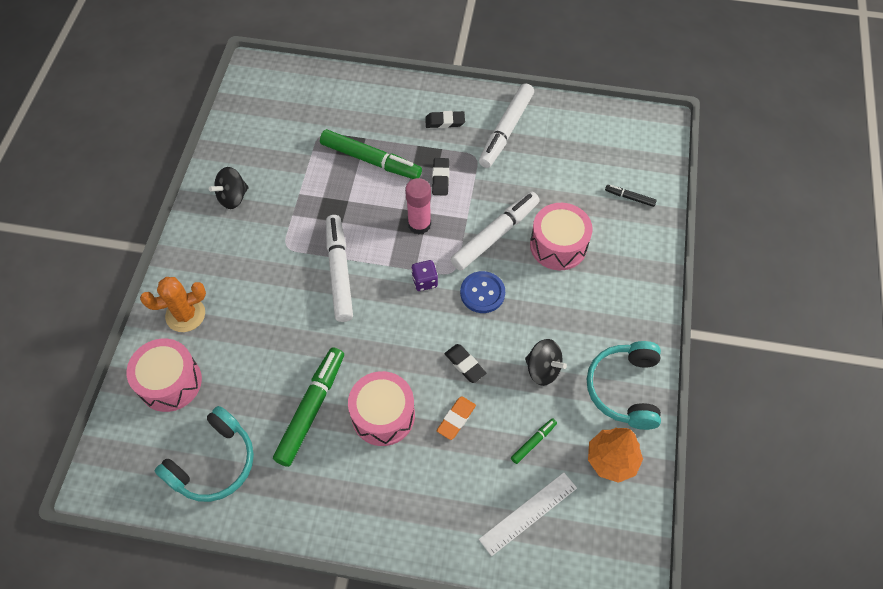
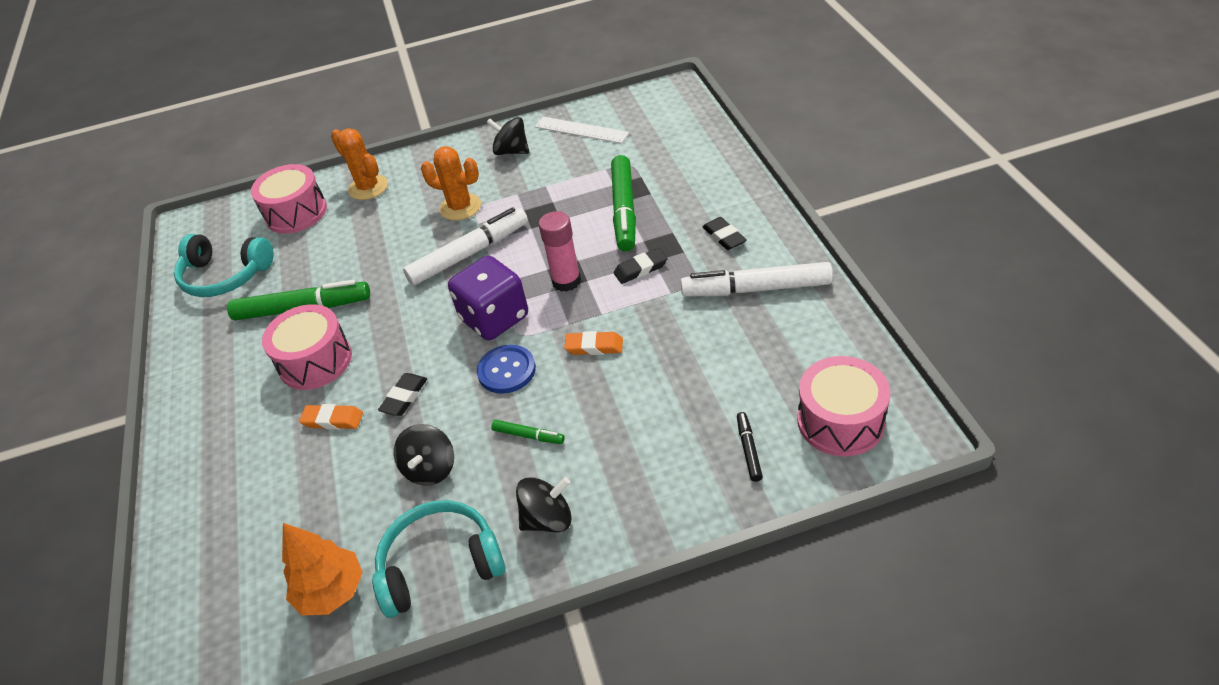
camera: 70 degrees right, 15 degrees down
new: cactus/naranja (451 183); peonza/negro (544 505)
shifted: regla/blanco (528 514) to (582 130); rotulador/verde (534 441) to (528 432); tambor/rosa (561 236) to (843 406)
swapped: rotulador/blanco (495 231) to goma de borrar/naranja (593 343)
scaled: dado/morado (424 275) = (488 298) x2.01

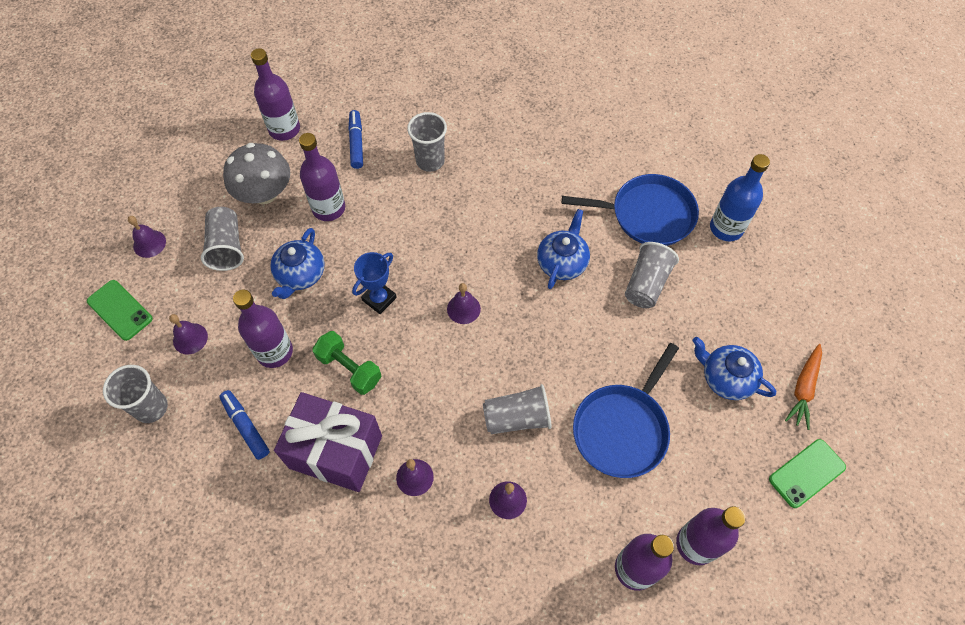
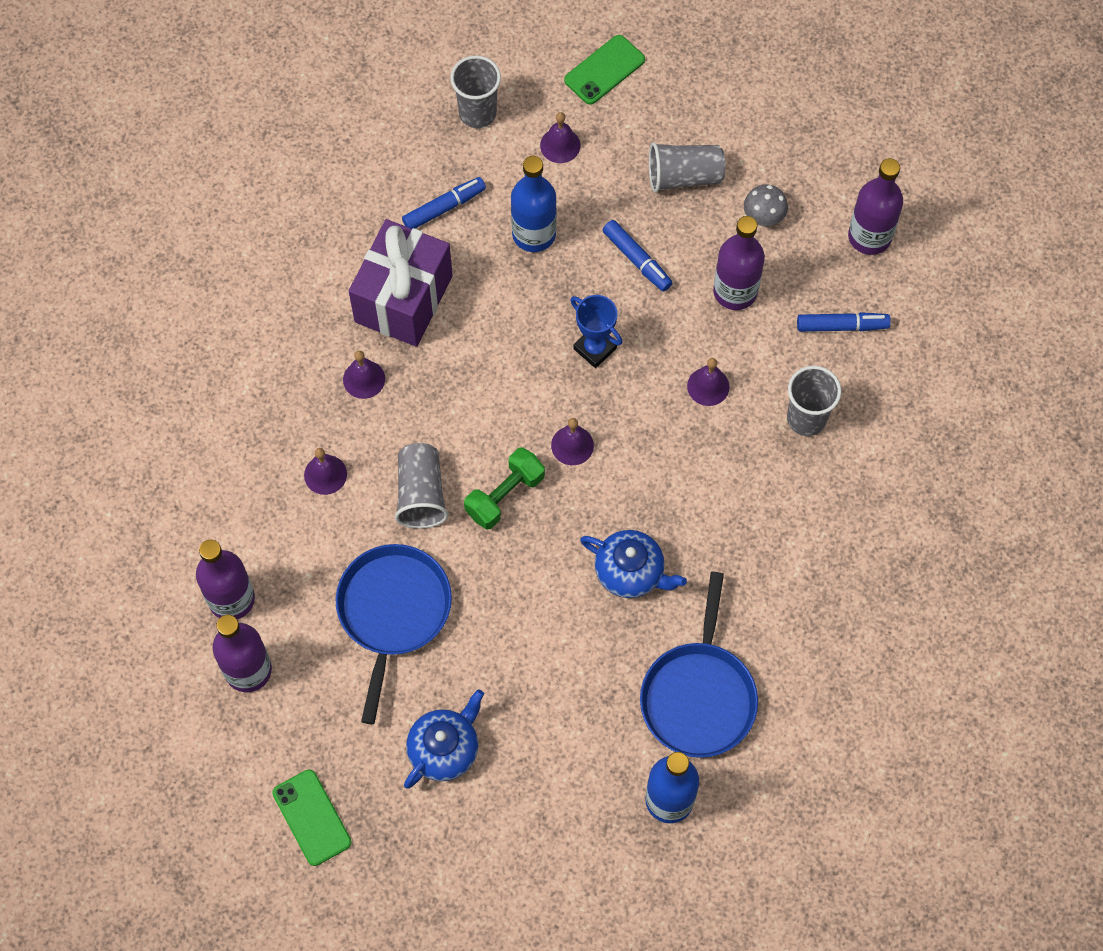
camera: 95 degrees right, 5 degrees up
gone: vaso/gris (652 275); zanahoria/naranja (803 387)
shifted: campana/morado (147 237) to (708 382); mancuerna/verde (347 363) to (504 488)
swapped: tetera/azul (297 263) to rotulador/azul (638 256)
repainted: botella/morado (263 329) to botella/azul (534 204)
rotated: sartén/azul (626 410) = (393 634) 60 degrees clockwise
scaled: seta/gris (256 173) = (766 205) x0.53

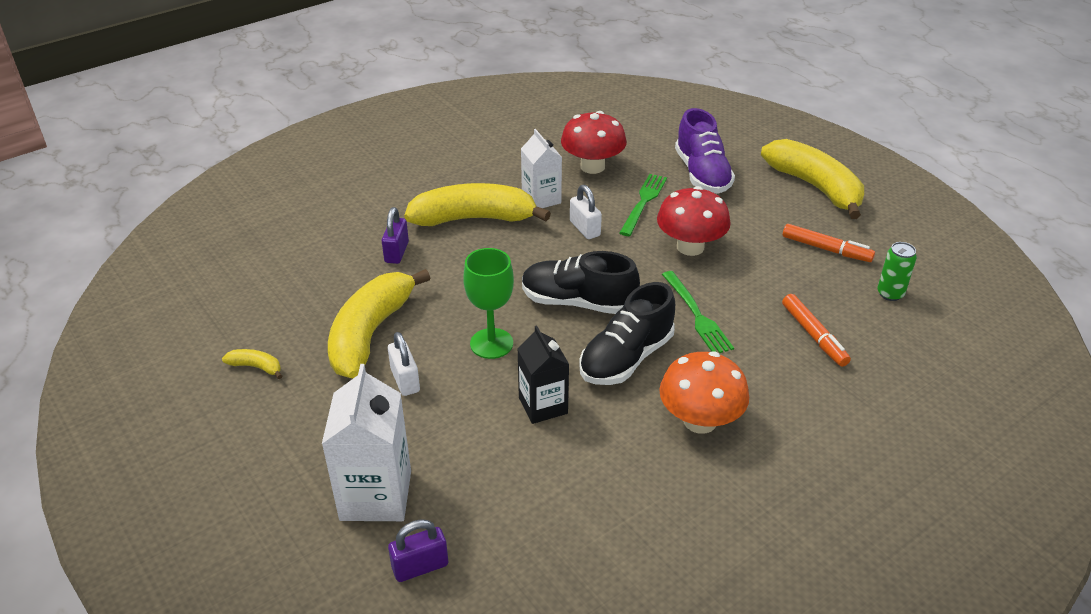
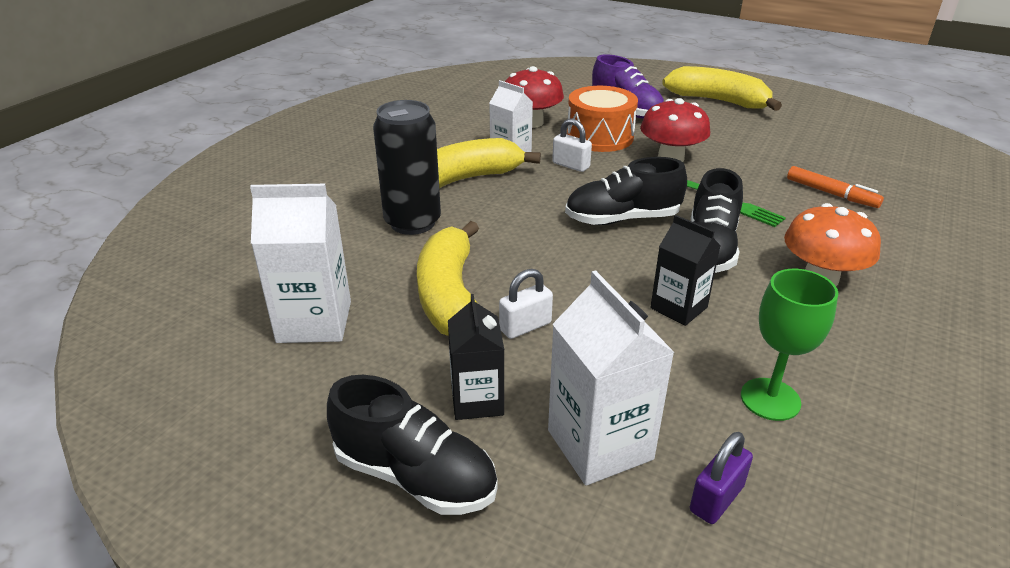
camera: 25 degrees left, 5 degrees down
gone: plátano/amarillo (252 364); rotulador/naranja (829 243); lata/verde (897 271)
new: cartón de leche/blanco (300 263); zapato/negro (412 445); cartón de leche/negro (476 357)
shifted: copa/verde (488 303) to (789 345)
swapped: candado/morado (395 235) to lata/negro (407 167); tenedor/verde (643 205) to tambor/naranja (602 119)
rotated: candado/blanco (404 364) = (526 304) 75 degrees counterclockwise

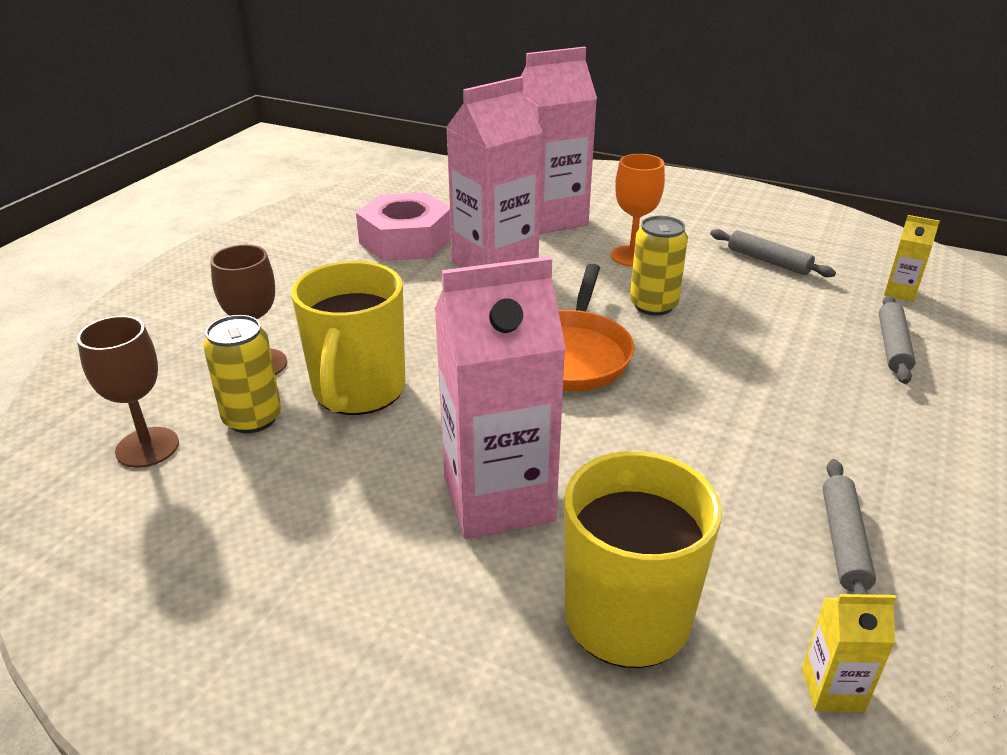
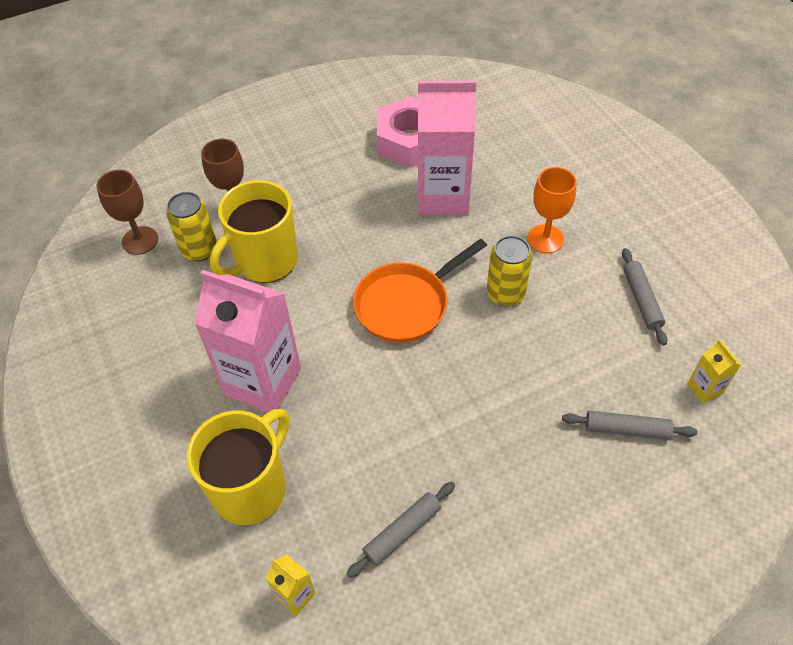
camera: 40 degrees right, 20 degrees up
gone: cartón de leche/rosa (559 140)
rotated: rodillo/gris (897 339) = (629 425) 45 degrees clockwise

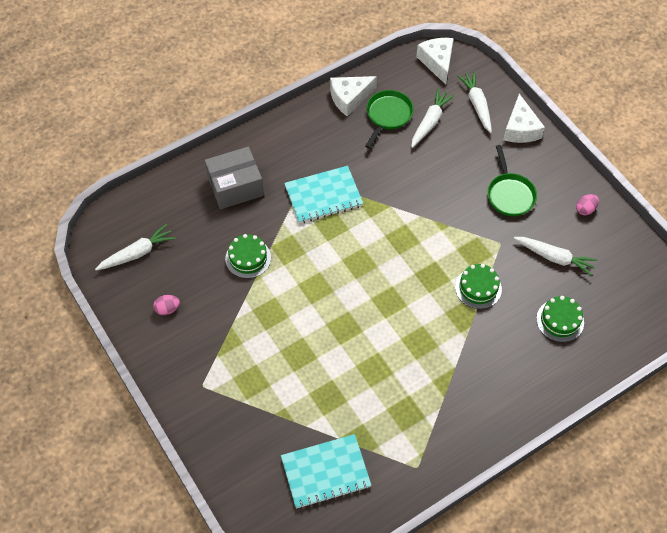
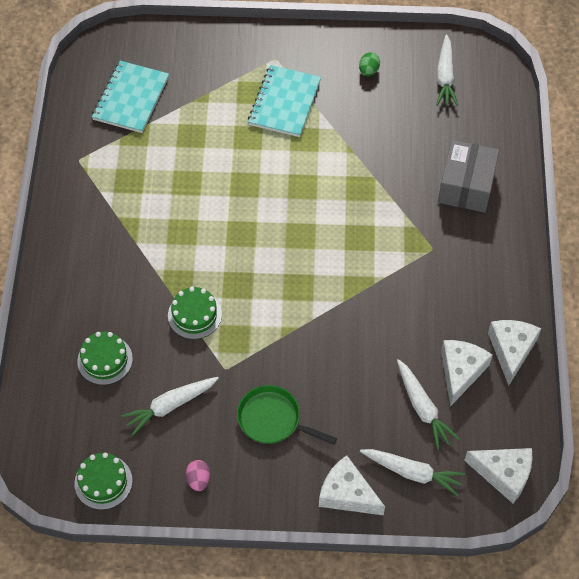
camera: 125 degrees right, 0 degrees up
shifted: tarta/verde (248 256) to (103 481); cuaderno/turquesa (323 194) to (284 101)
swapped: sartén/verde (389 119) to queso/blanco (466 373)
repainted: huevo/rosa (166 305) to huevo/verde (369 64)

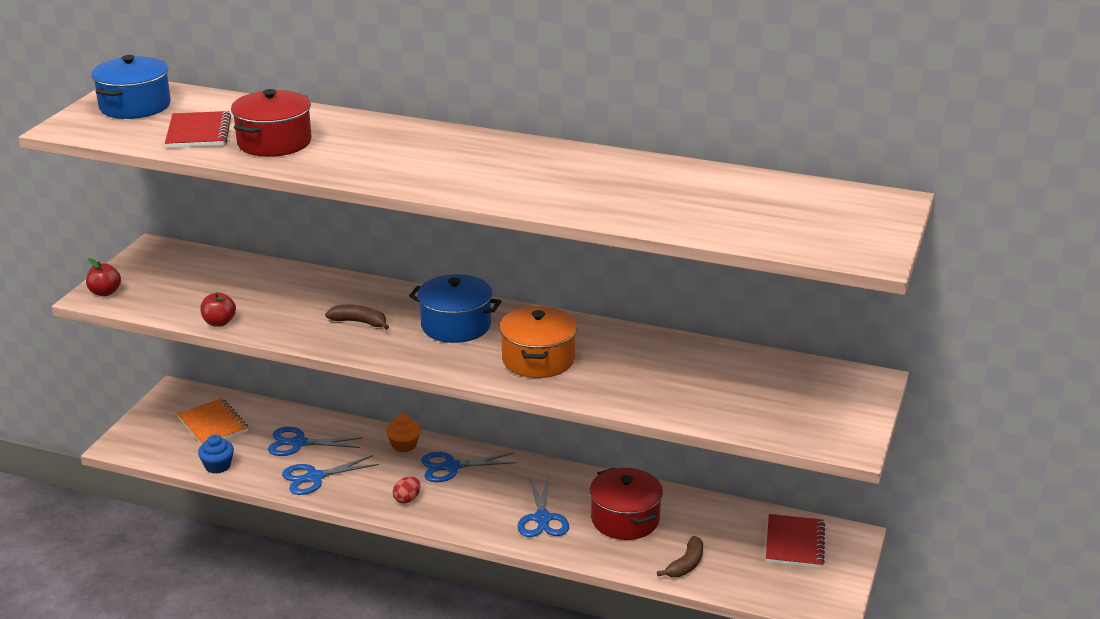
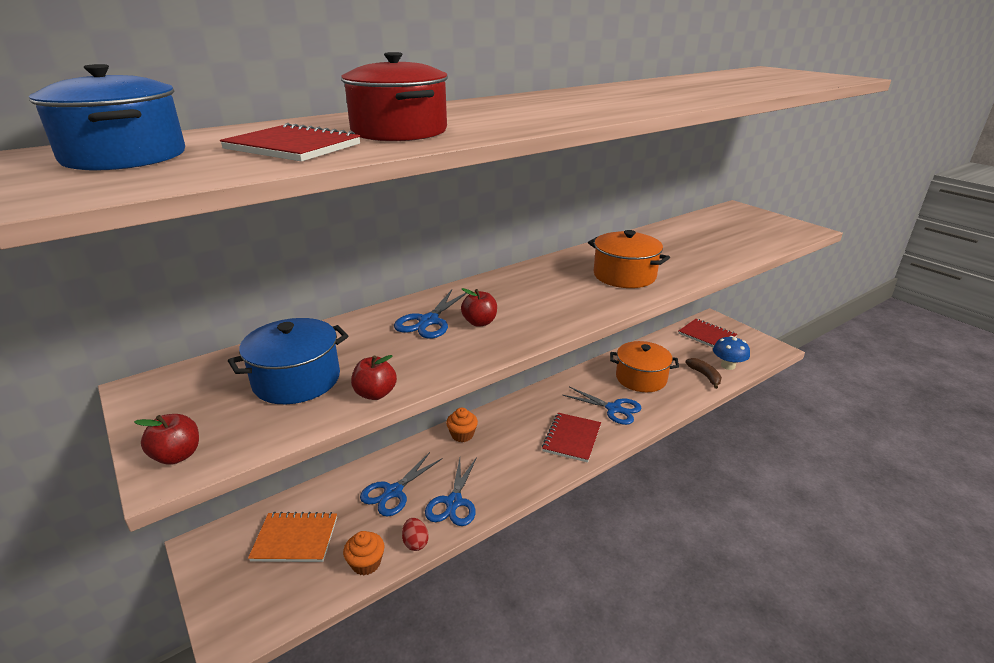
camera: 55 degrees left, 0 degrees up
new: cuaderno/rojo (571 438); seta/azul (731 353)
shifted: huevo/rojo (406 490) to (415 534); olla/azul (455 308) to (288 361); tijeras/azul (468 467) to (430 314)
swapped: plátano/marrón (357 317) to manzana/rojo (479 307)
repainted: magdalena/azul (216 454) to magdalena/naranja (364 553); olla/rojo (626 504) to olla/naranja (644 366)

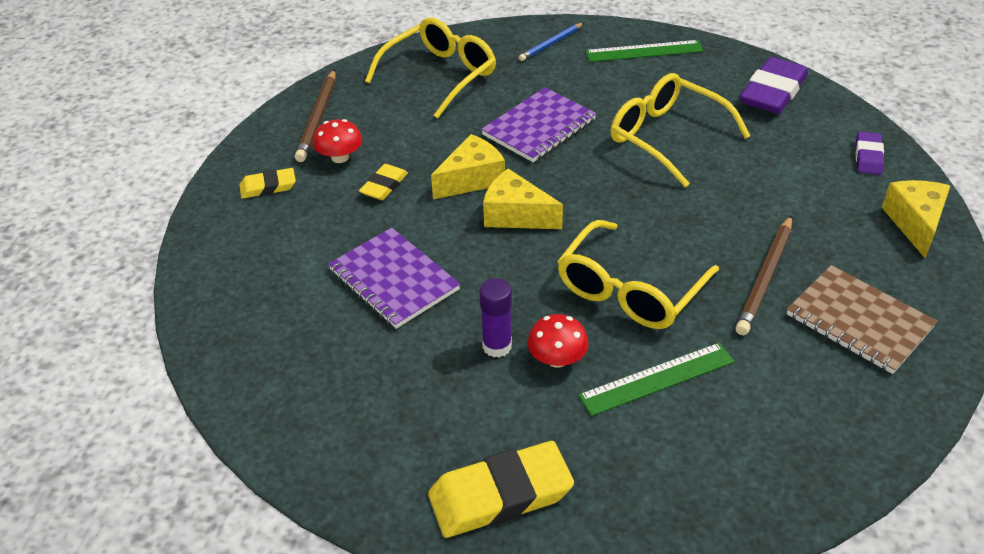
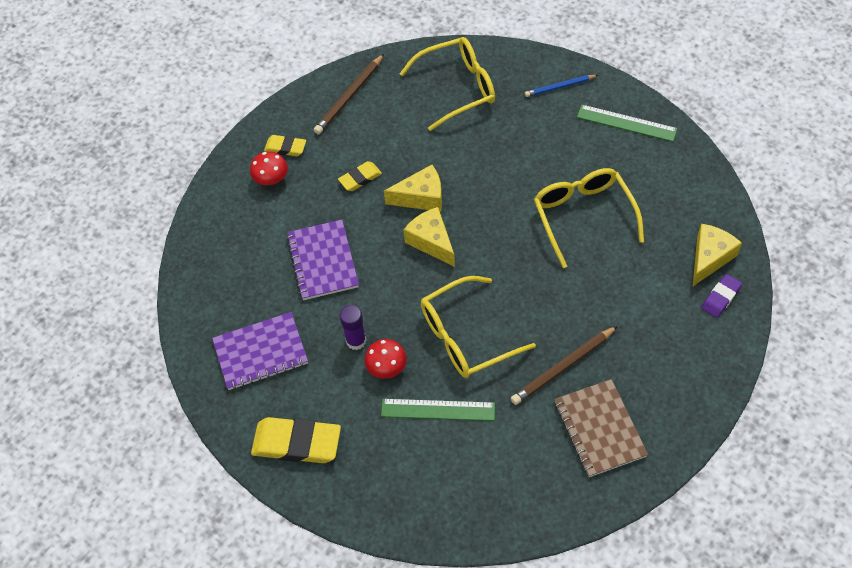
camera: 30 degrees right, 15 degrees up
gone: goma de borrar/morado (774 85)
shifted: seta/rojo (337 141) to (269 168); cuaderno/morado (538 124) to (260 351); queso/amarillo (916 219) to (717 255)

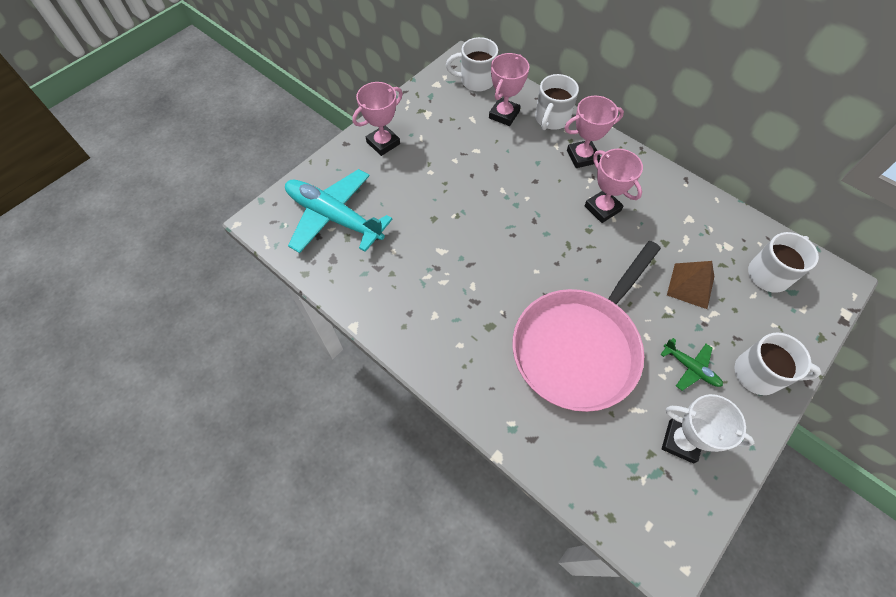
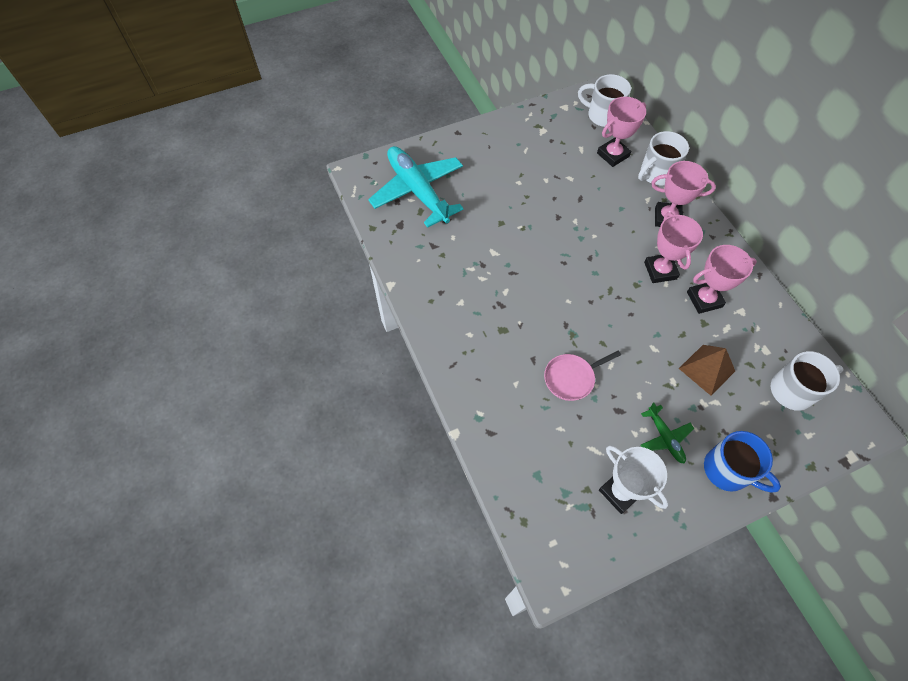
camera: 25 degrees right, 0 degrees up
shifted: trofeo/rosa (378 119) to (722 279)
repainted: taza/blanco (777 363) to taza/azul (742 462)
scaled: sartén/rosa (586 326) = (582 376) x0.42

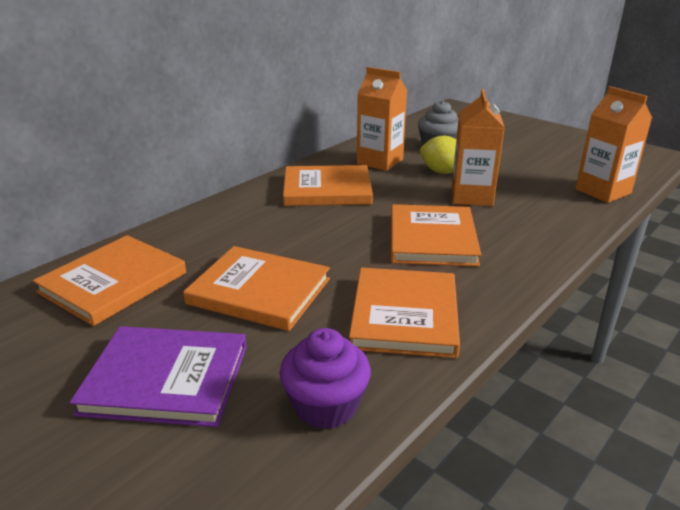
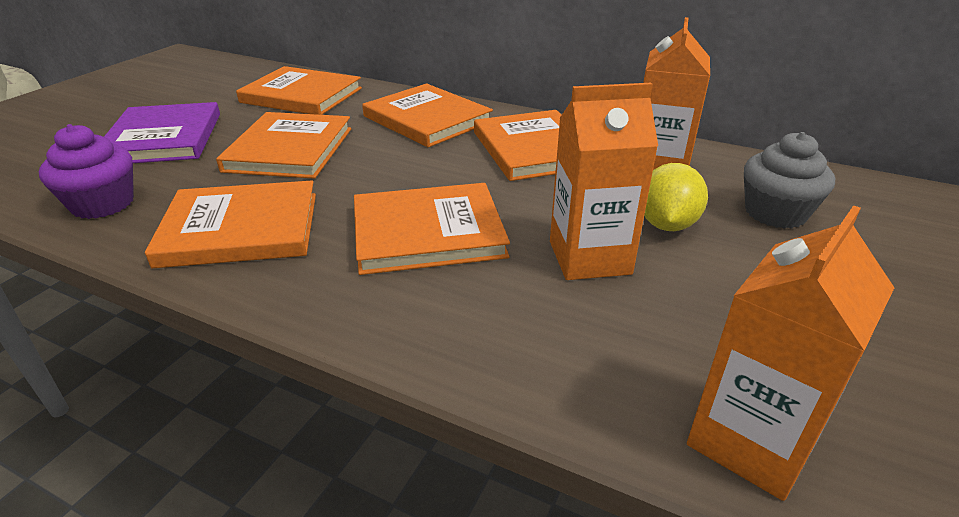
camera: 75 degrees right, 5 degrees up
new: libro/naranja (427 115)

